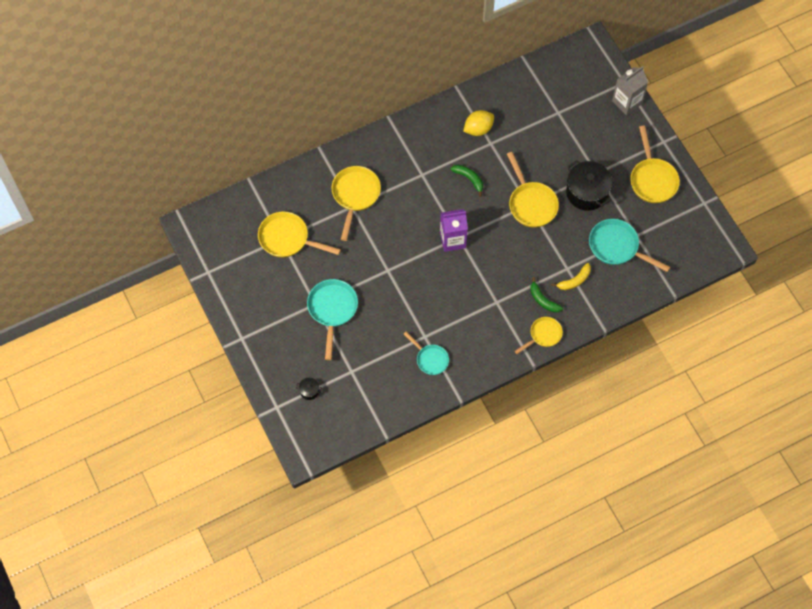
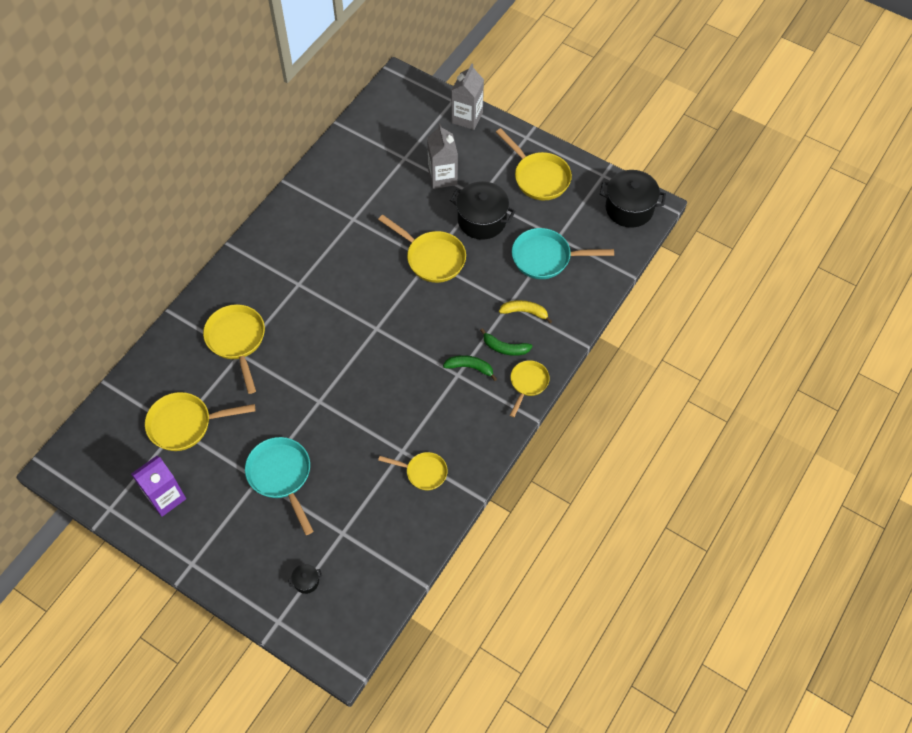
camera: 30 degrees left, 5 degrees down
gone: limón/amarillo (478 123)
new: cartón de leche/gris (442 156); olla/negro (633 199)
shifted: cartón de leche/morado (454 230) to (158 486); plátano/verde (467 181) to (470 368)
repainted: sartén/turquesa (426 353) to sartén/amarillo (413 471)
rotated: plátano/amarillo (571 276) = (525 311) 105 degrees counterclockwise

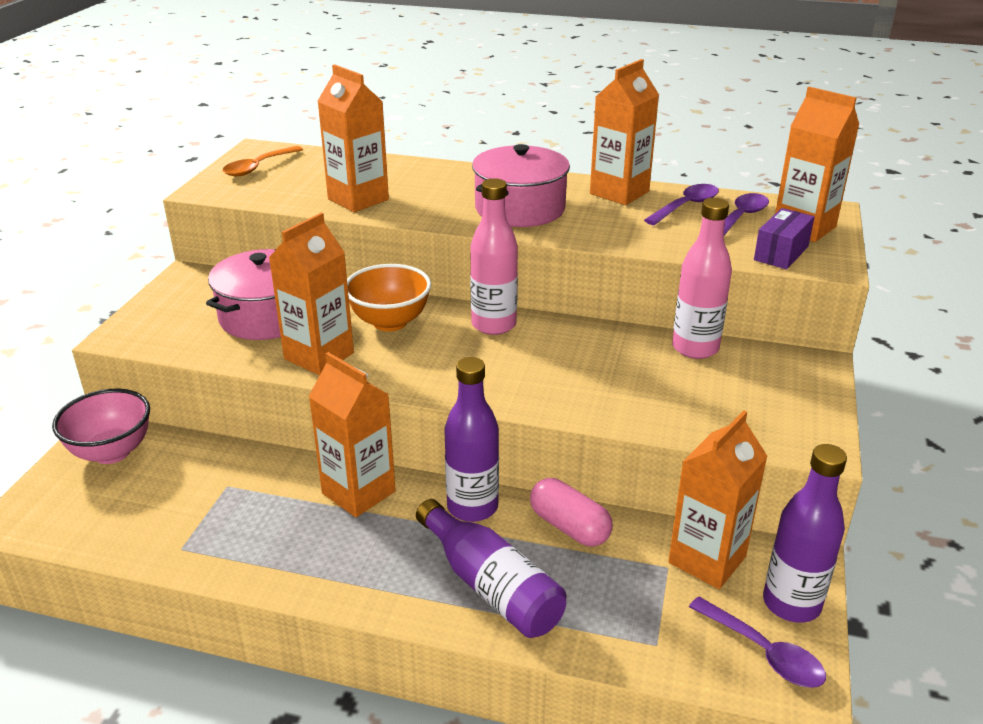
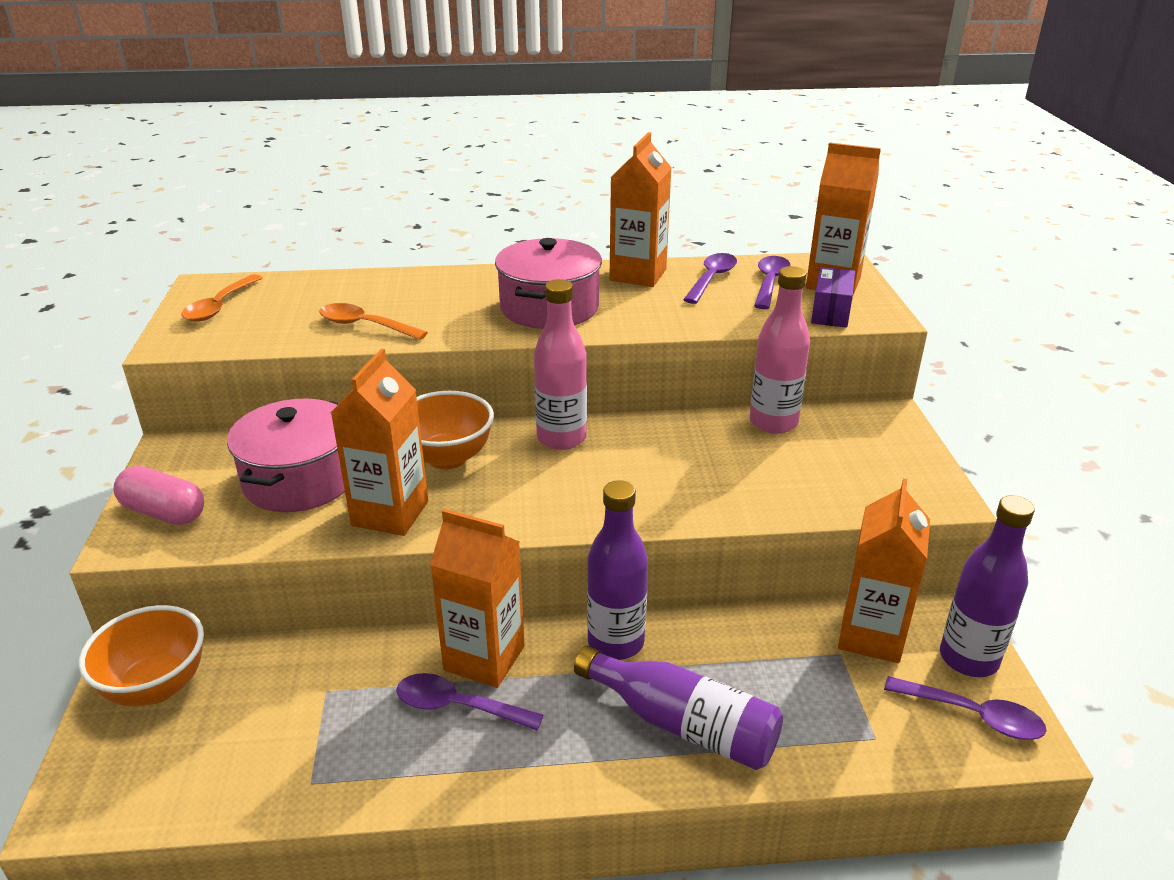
camera: 20 degrees left, 0 degrees up
new: cuchara/morado (469 702)
shifted: cápsula/rosa (571 512) to (158 495)
swapped: cartón de leche/naranja (353 138) to cuchara/naranja (373 321)
repainted: cuenco/rosa (101 426) to cuenco/naranja (141 655)

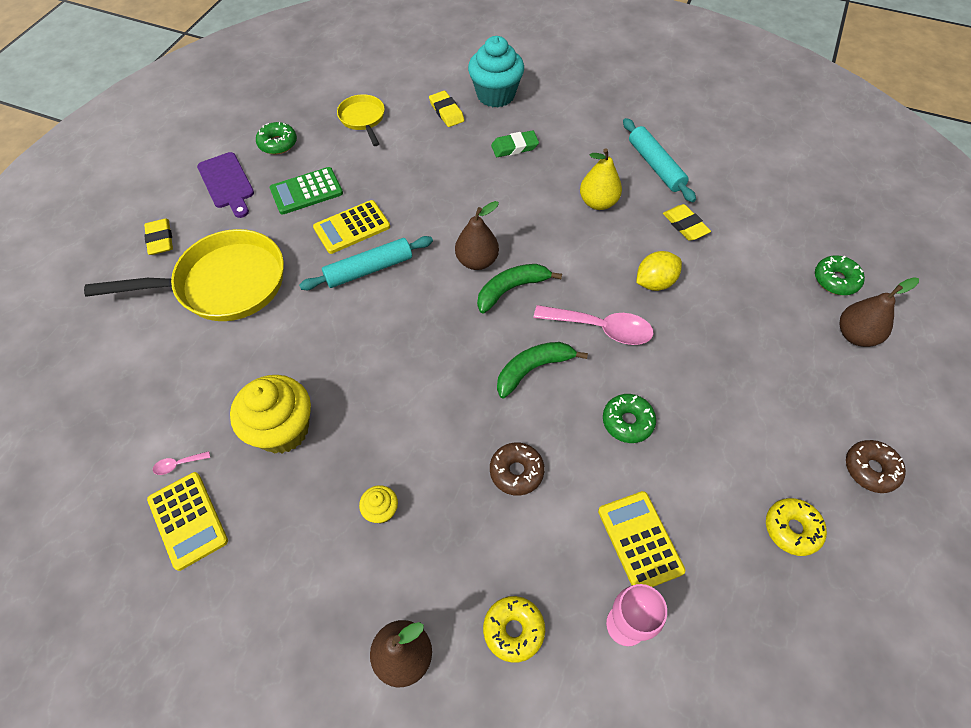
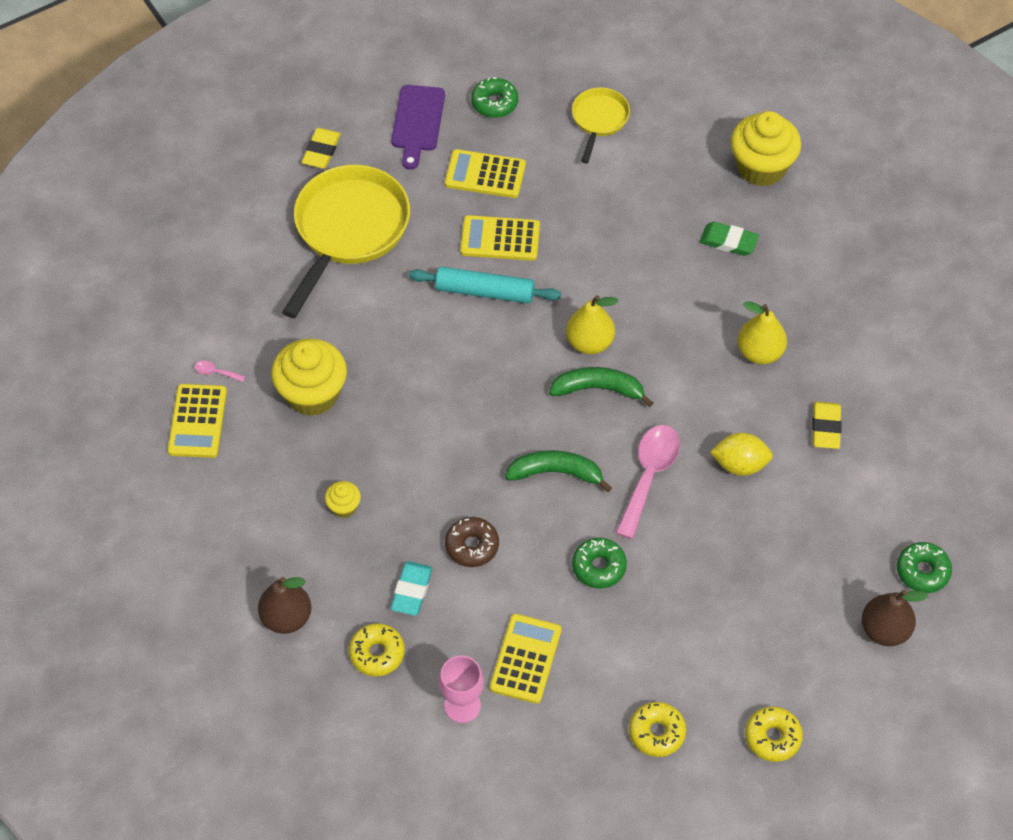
camera: 35 degrees right, 0 degrees up
gone: goma de borrar/amarillo (447 109); rodillo/turquesa (659 160)
new: goma de borrar/turquesa (412 588)
repainted: calculadora/verde (306 190) to calculadora/amarillo (485 173); pera/marrón (477 235) to pera/amarillo (592 324); magdalena/turquesa (496 72) to magdalena/amarillo (766 149); rosquilla/marrón (876 466) to rosquilla/amarillo (774 734)
rotated: sartén/amarillo (184 275) = (346 241) 90 degrees counterclockwise; cuchara/rosa (594 325) = (648 482) 120 degrees counterclockwise

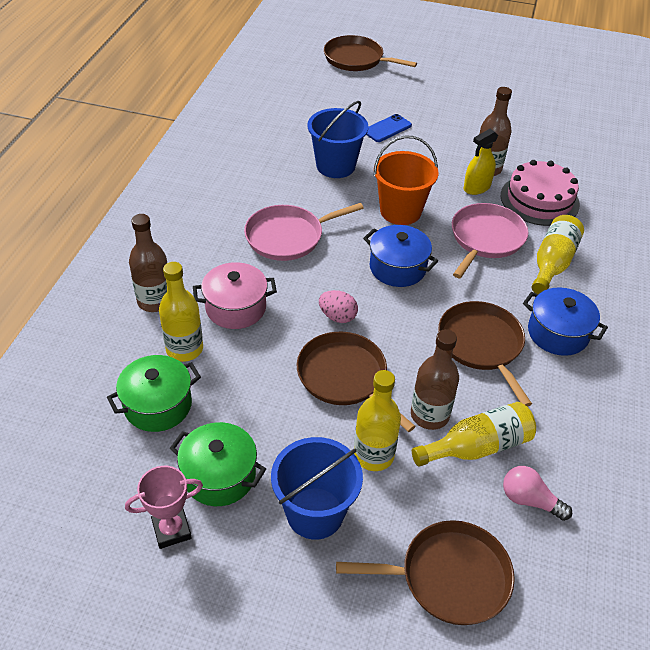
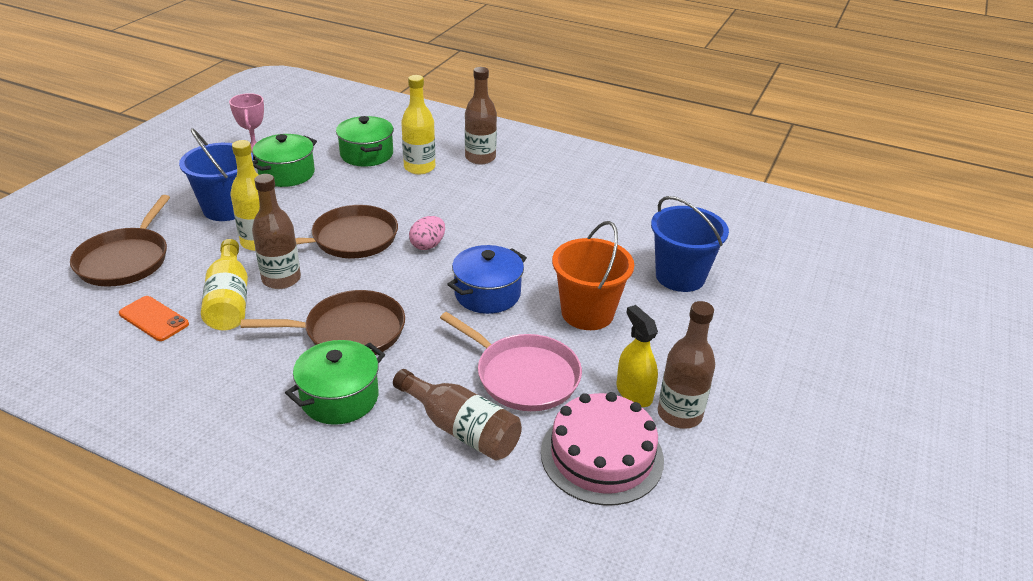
camera: 100 degrees right, 10 degrees down
gone: olla/rosa (235 295); sartén/rosa (304 232); sartén/marrón (370 53); móvil/azul (389 128)
swapped: bombilla/rosa (537 493) to móvil/naranja (154 318)
repainted: olla/azul (565 321) to olla/verde (335 382); botella/amarillo (558 254) to botella/marrón (457 415)

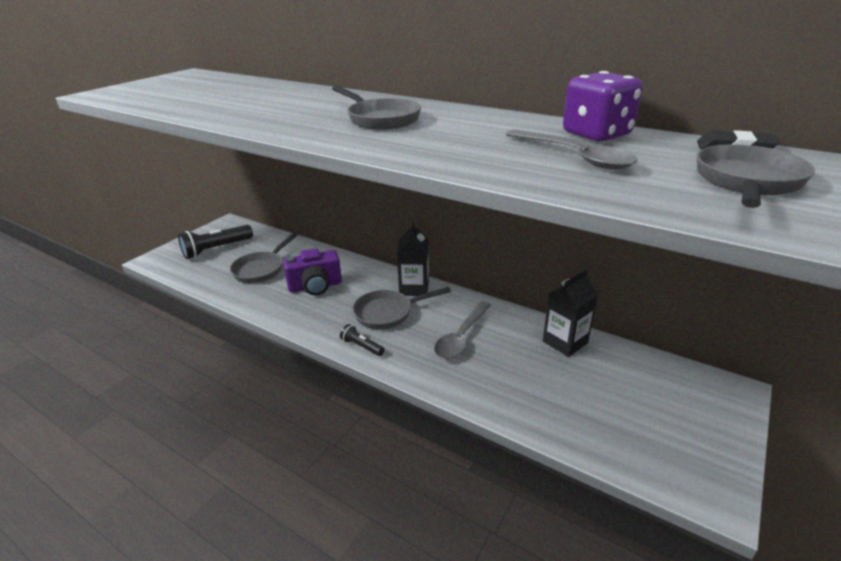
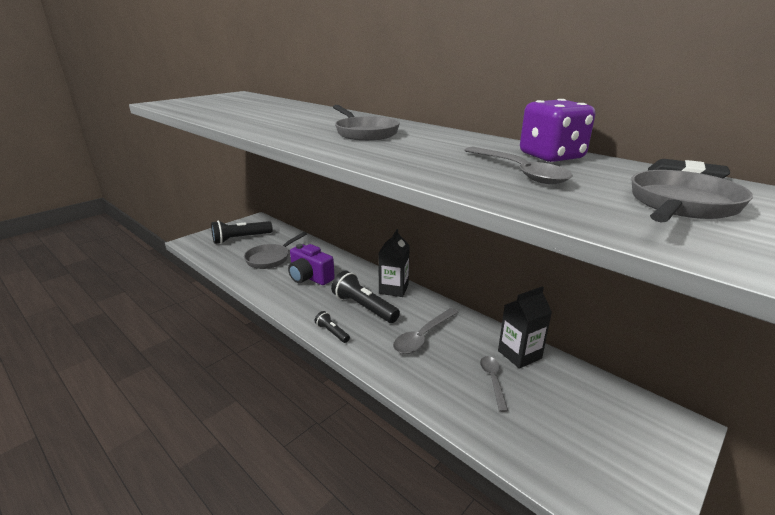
camera: 10 degrees right, 5 degrees down
new: cuchara/gris (494 384)
swapped: sartén/gris (401 308) to lámpara de mano/negro (365 297)
rotated: cámara/morado (312 271) = (311 264) 45 degrees clockwise

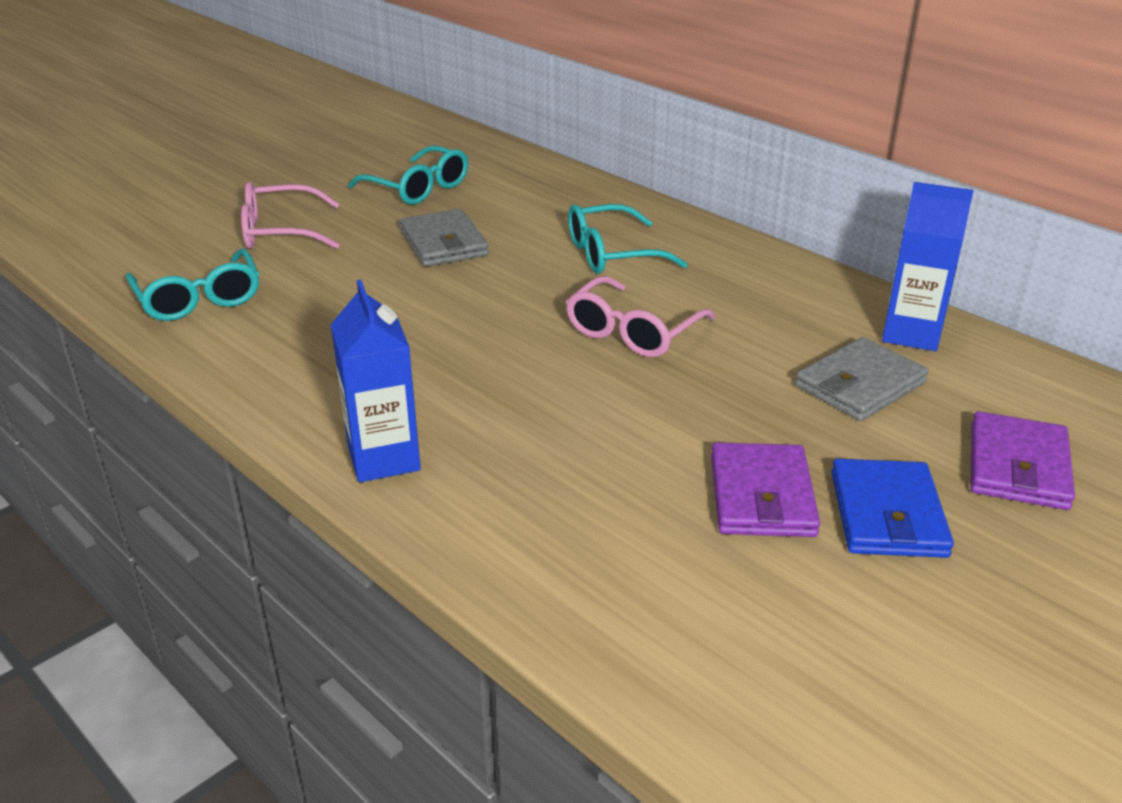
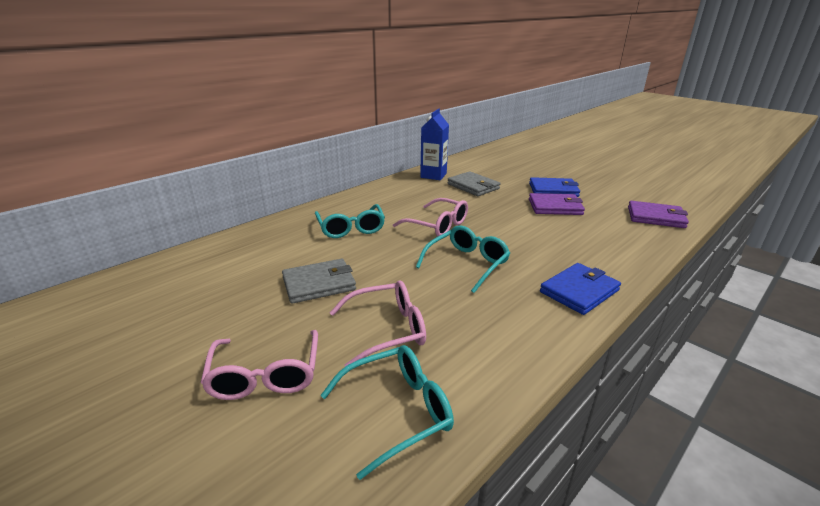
camera: 90 degrees left, 5 degrees down
new: gafas/rosa (378 323)
shifted: gafas/turquesa (408 175) to (463 259); cartera/morado (1023 460) to (658 214)
swapped: cartón de leche/azul (376 380) to cartera/azul (580 289)

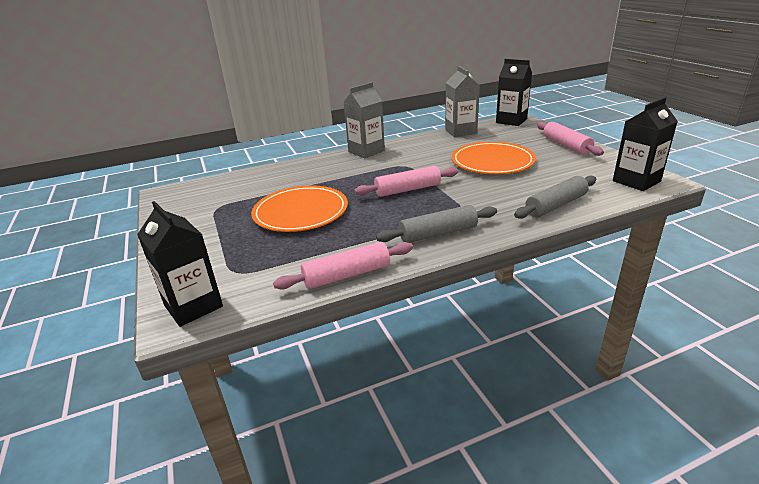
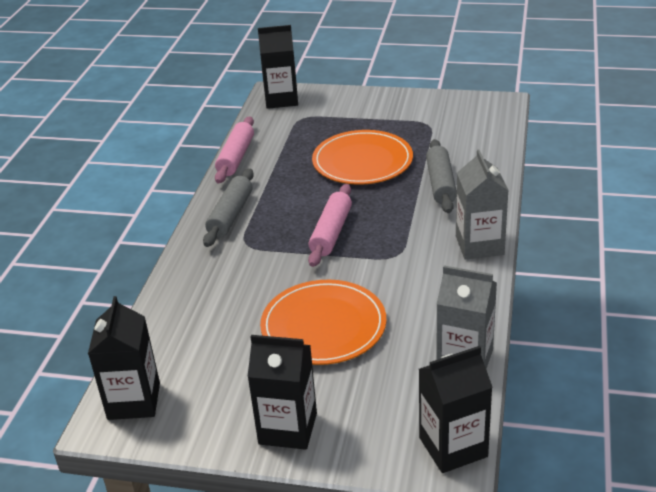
camera: 125 degrees right, 5 degrees up
shifted: rodillo/gris (555 197) to (441 176)
swapped: rodillo/rosa (570 139) to cartón de leche/negro (282 392)

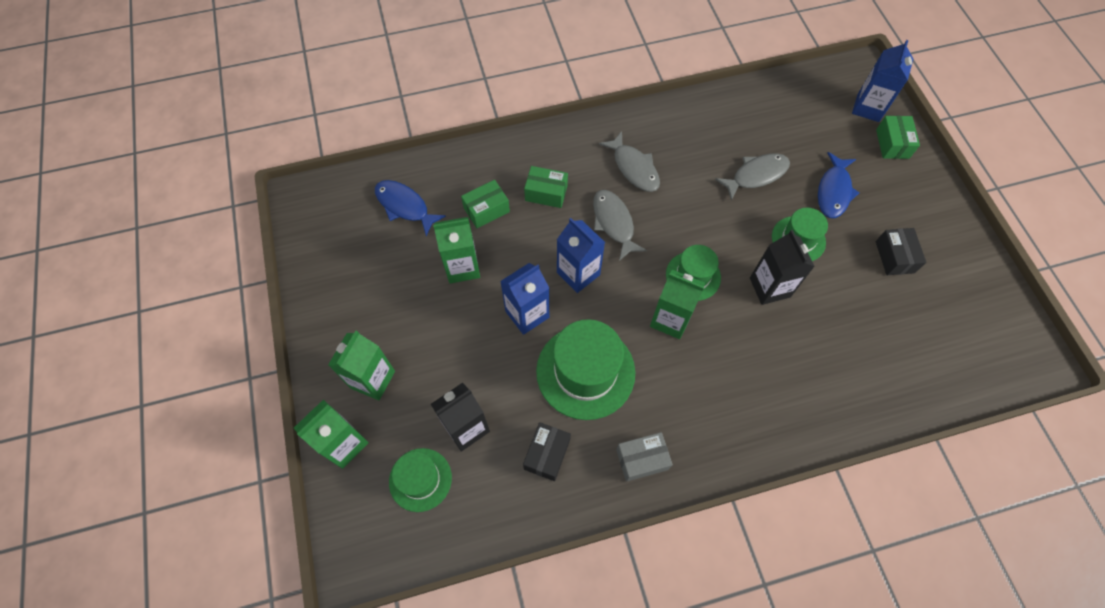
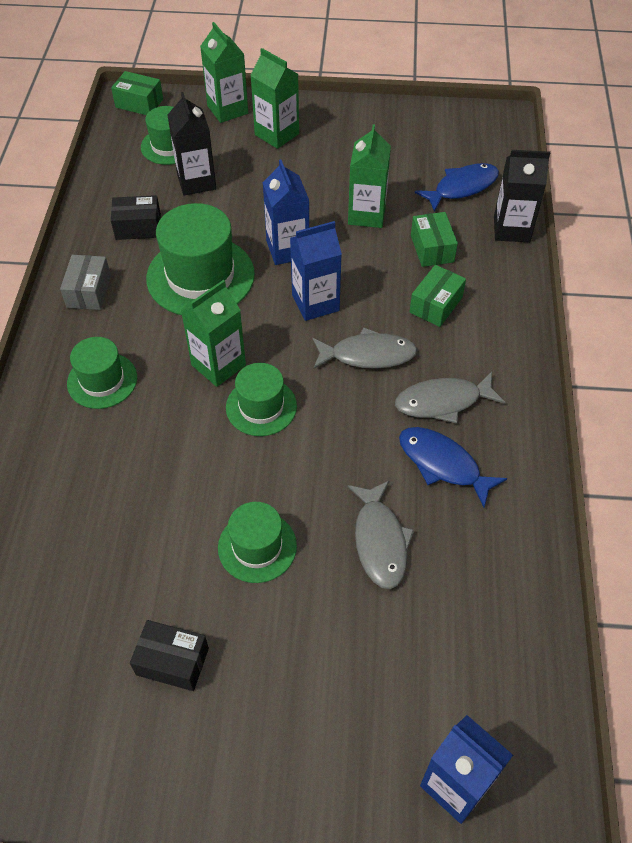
camera: 110 degrees right, 10 degrees down
new: sombrero/verde (102 373)
shifted: cartón de leche/negro (782 267) to (522 196); pez/azul (839 185) to (453 467); caja/verde (898 137) to (137 93)
rotated: caja/negro (547 451) = (136 217) 45 degrees counterclockwise

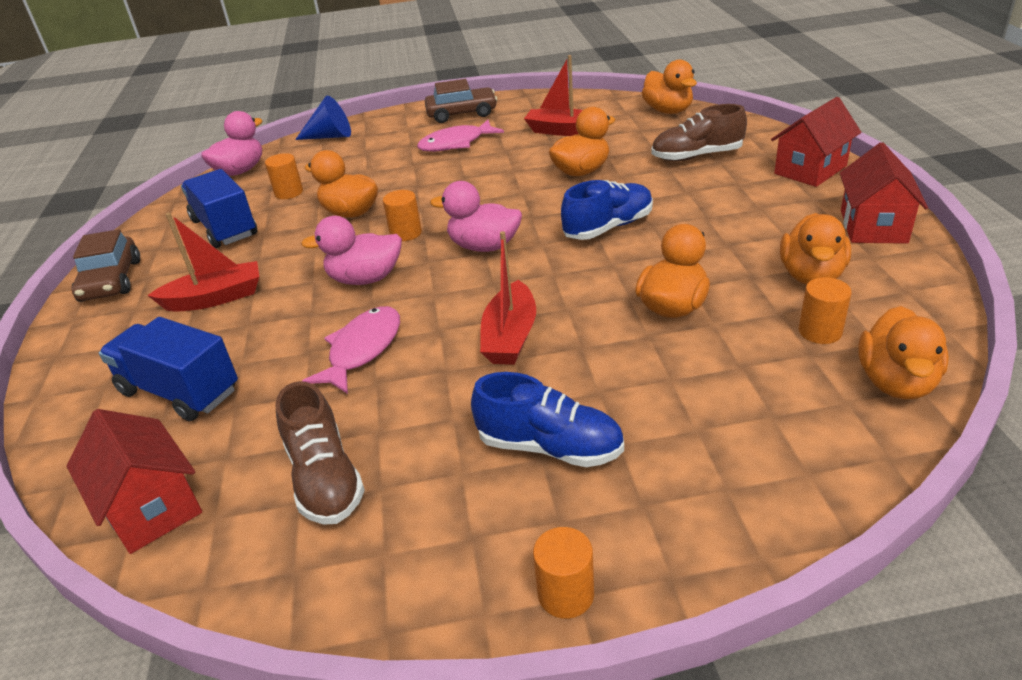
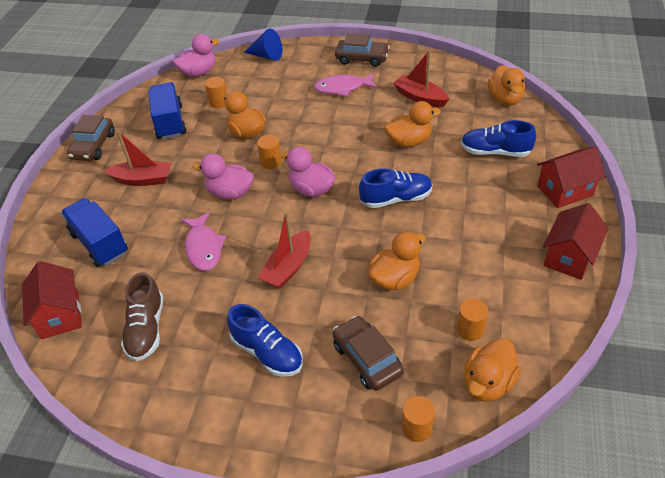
camera: 20 degrees right, 10 degrees up
gone: pato/naranja (815 249)
new: coche/marrón (368 353)
shifted: cilindro/naranja (563 573) to (418 419)
repainted: zapato/marrón (699 132) to zapato/azul (498 138)
rotated: pez/rosa (351 350) = (203 241) 120 degrees clockwise

